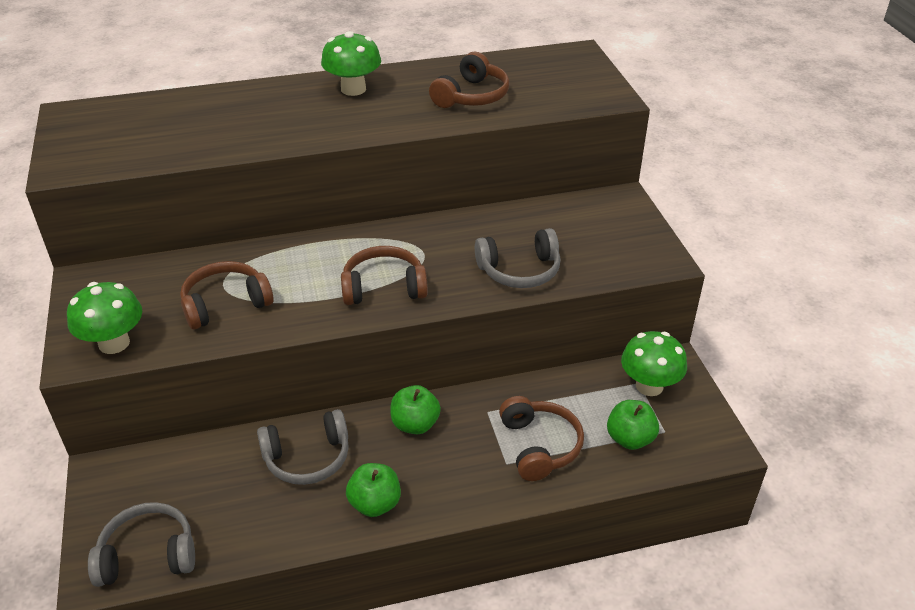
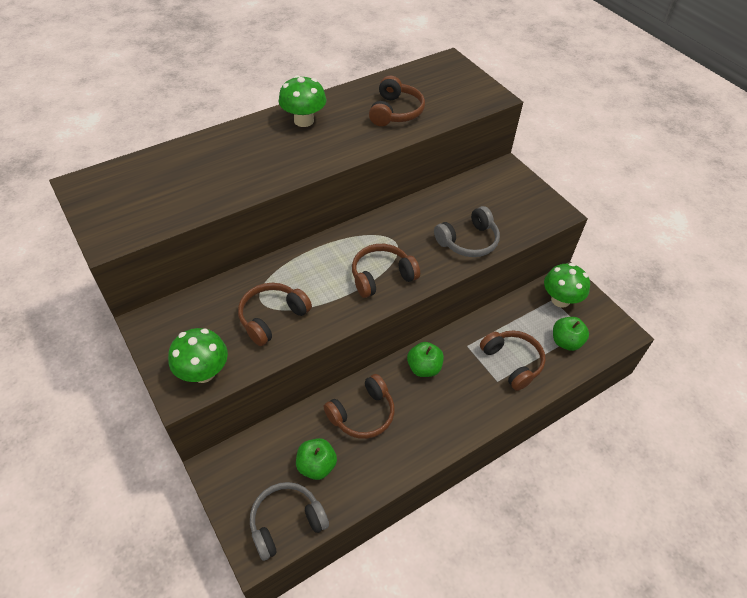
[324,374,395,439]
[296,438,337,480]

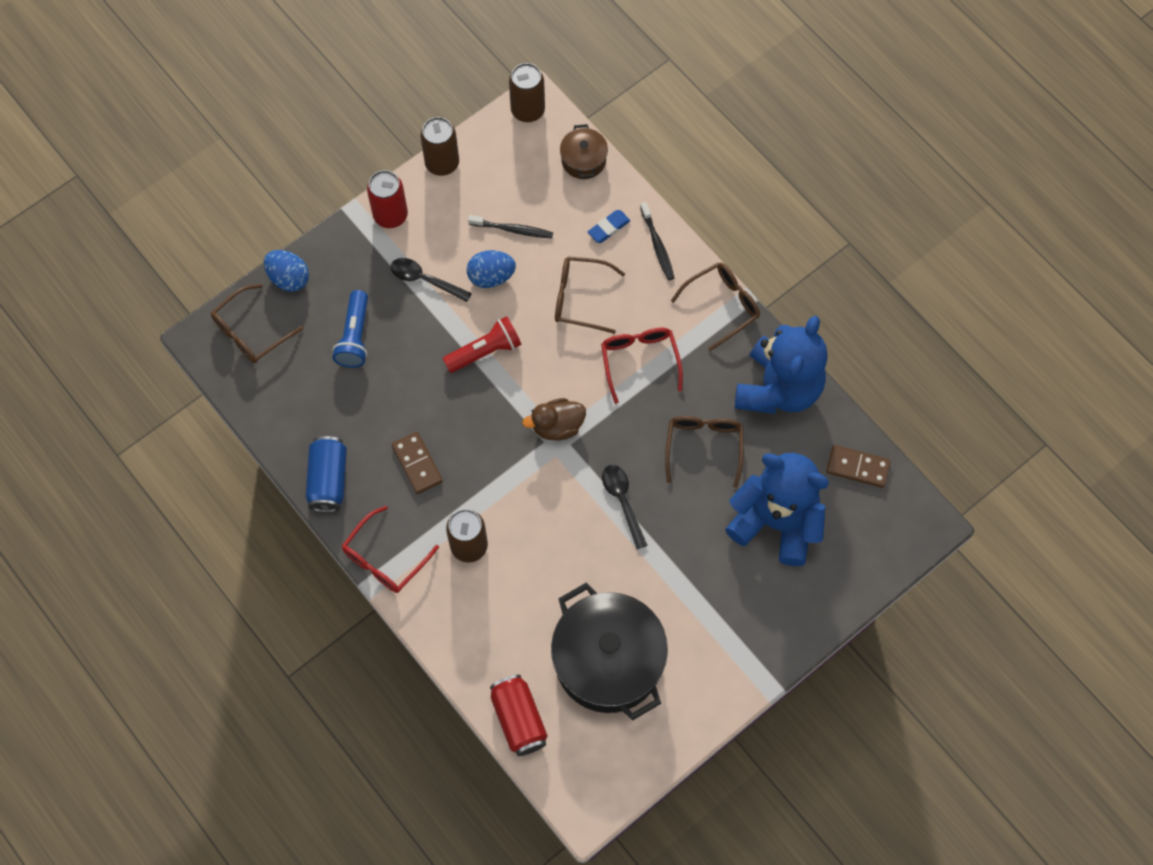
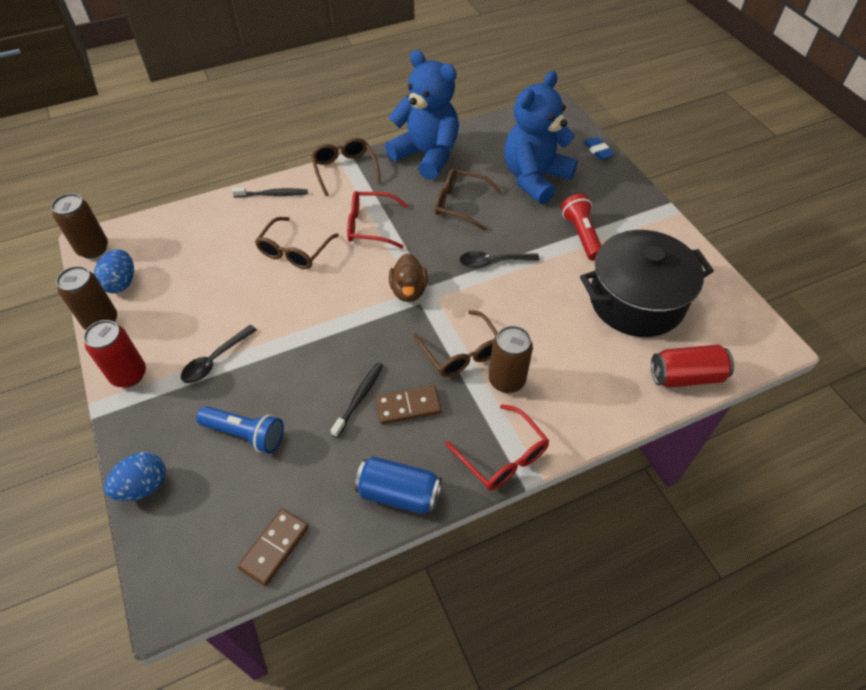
[413,310,498,377]
[561,194,602,260]
[94,249,134,293]
[330,362,383,438]
[560,124,608,179] (first image)
[583,137,615,160]
[238,509,309,586]

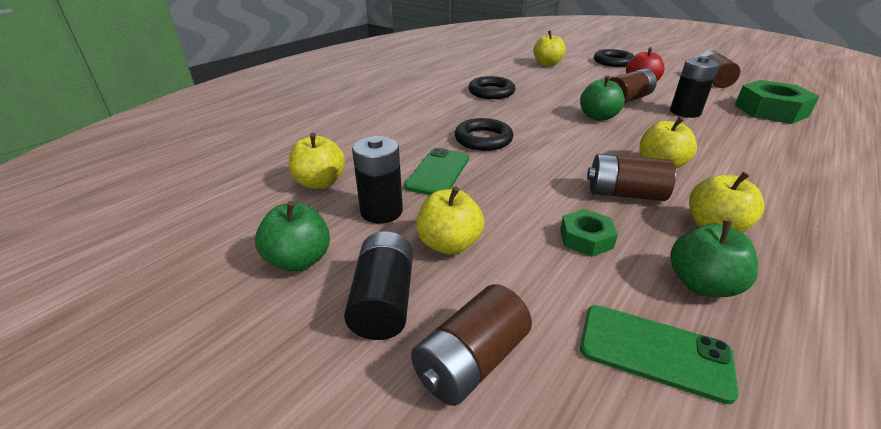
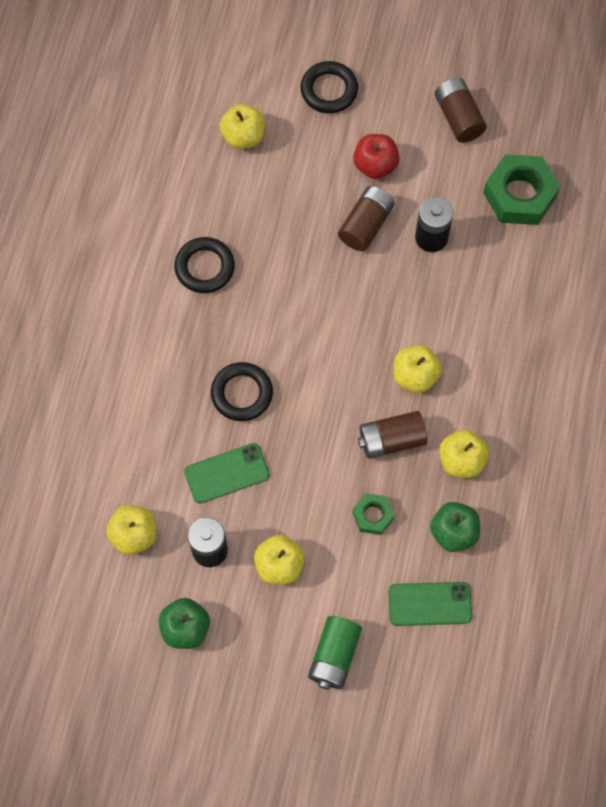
[344,231,413,340] (first image)
[184,443,269,504]
[308,616,362,690]
[580,75,625,121] (first image)

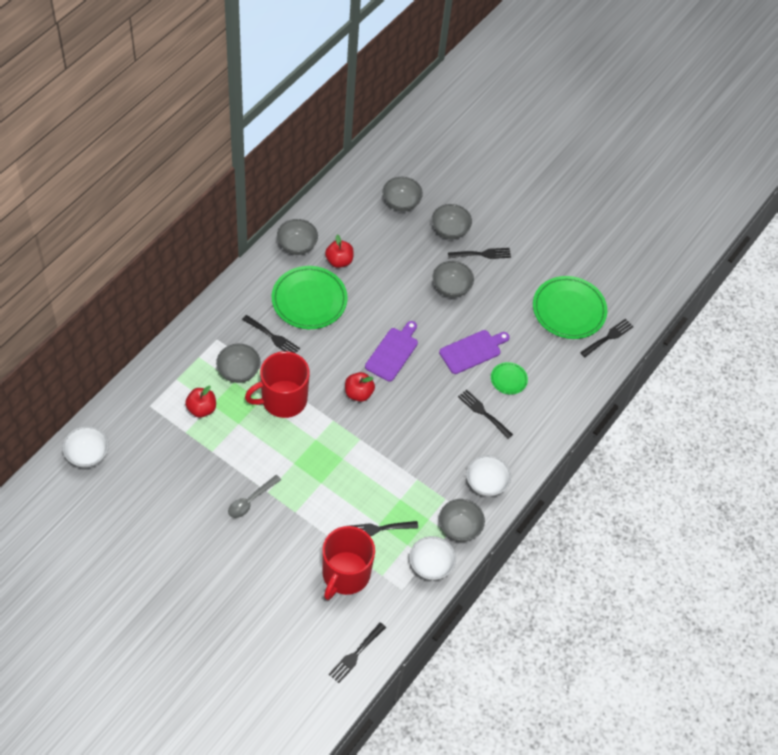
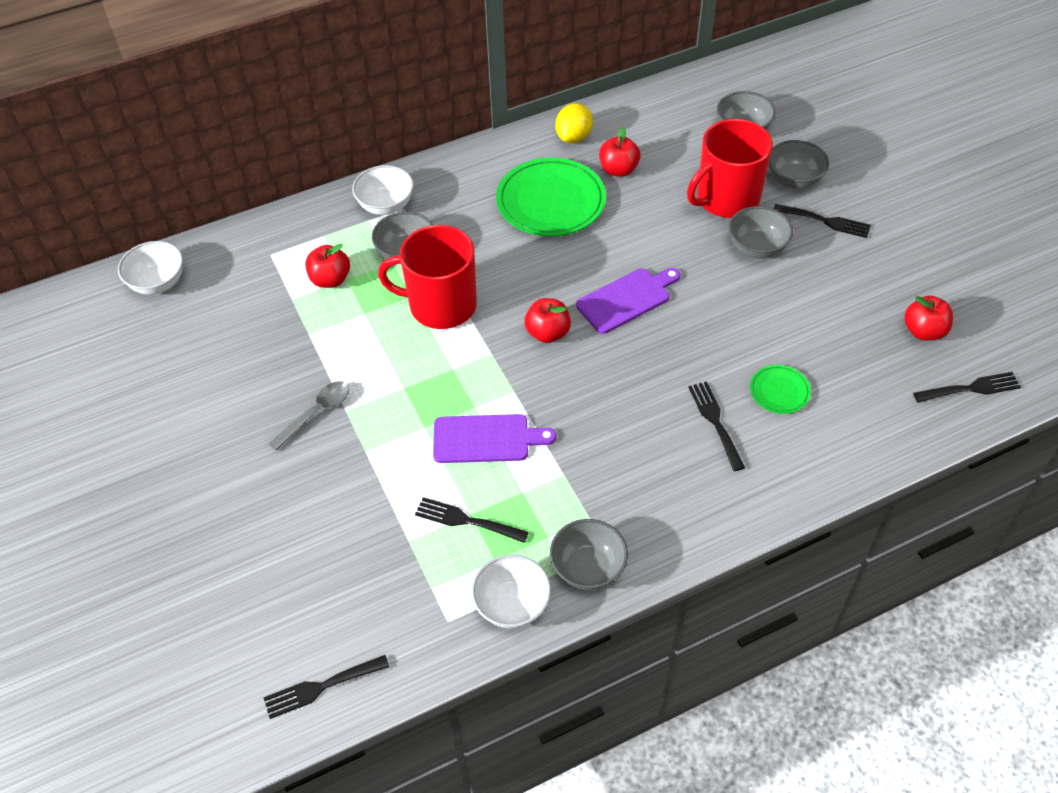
[269,381,350,451]
[242,315,300,353] (first image)
[556,103,593,143]
[687,119,773,218]
[433,414,556,463]
[352,165,414,215]
[904,296,953,341]

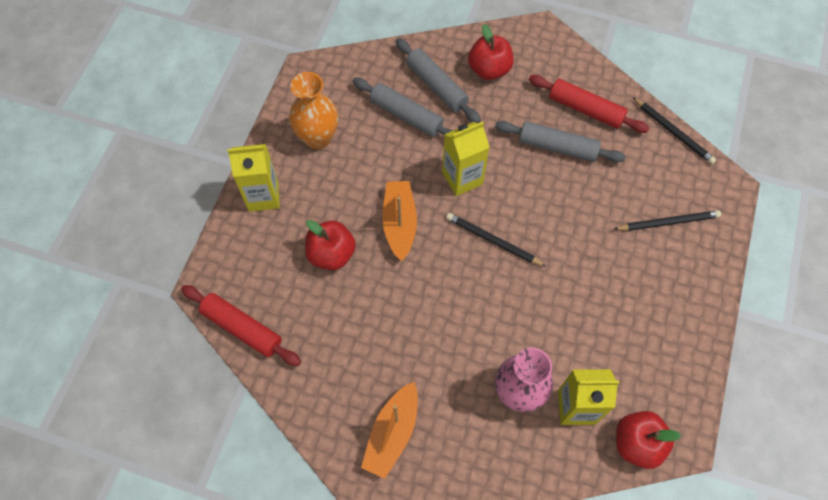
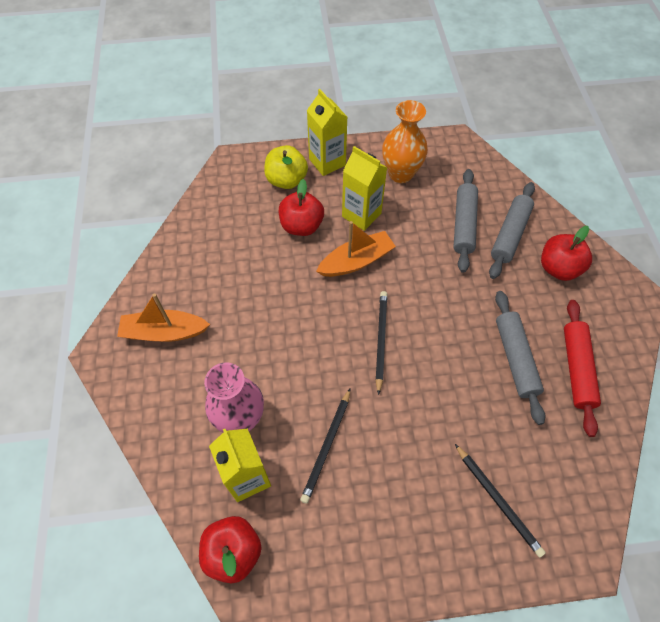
[181,285,301,366] (first image)
[342,146,387,231]
[300,389,350,504]
[264,145,308,189]

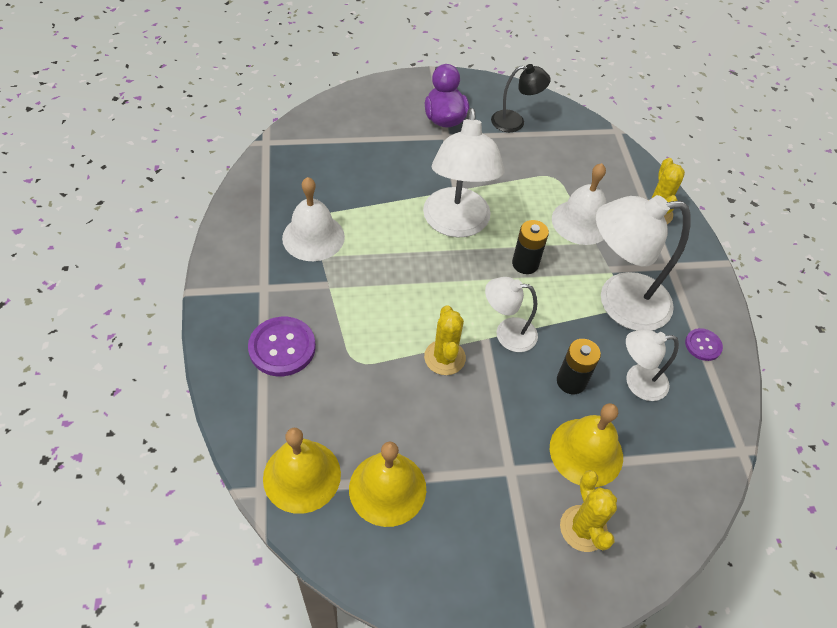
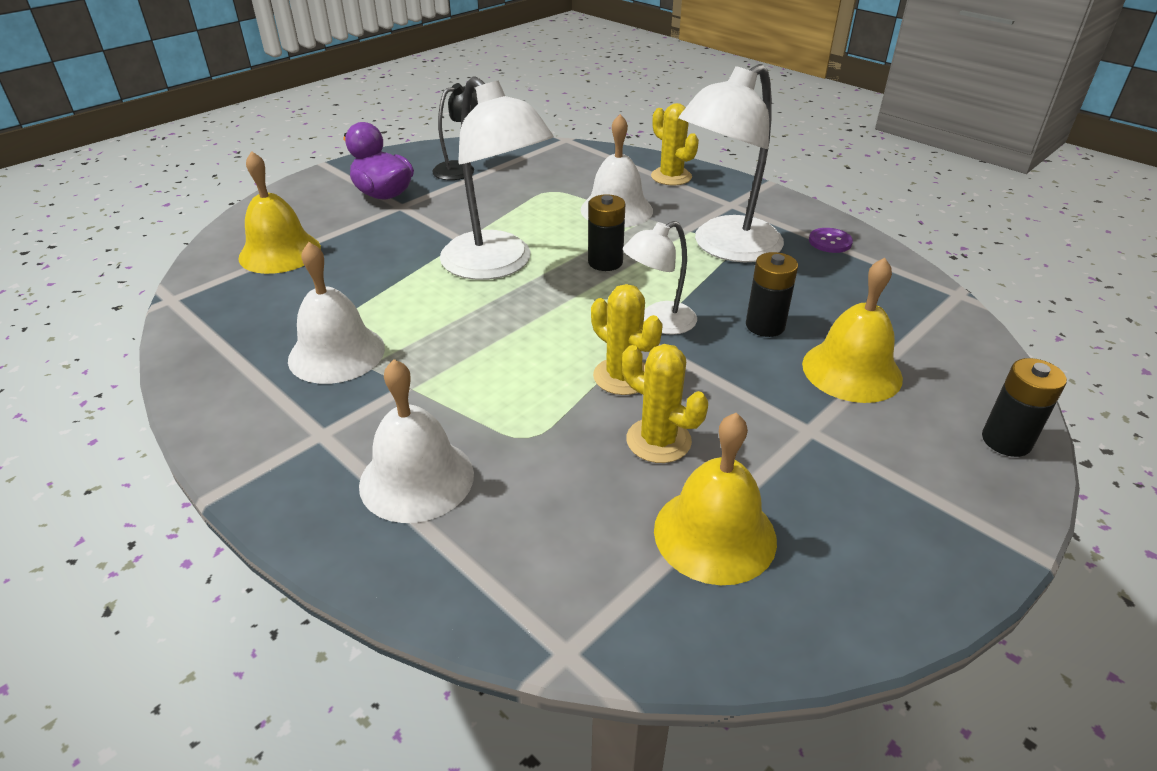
[359,359,474,523]
[238,151,321,274]
[622,344,708,463]
[626,329,679,401] (first image)
[982,358,1067,457]

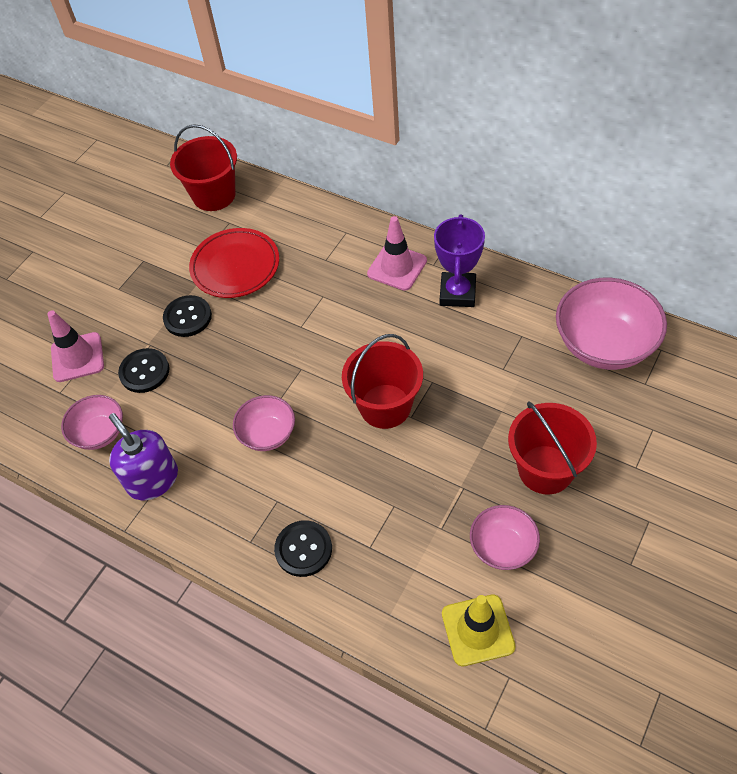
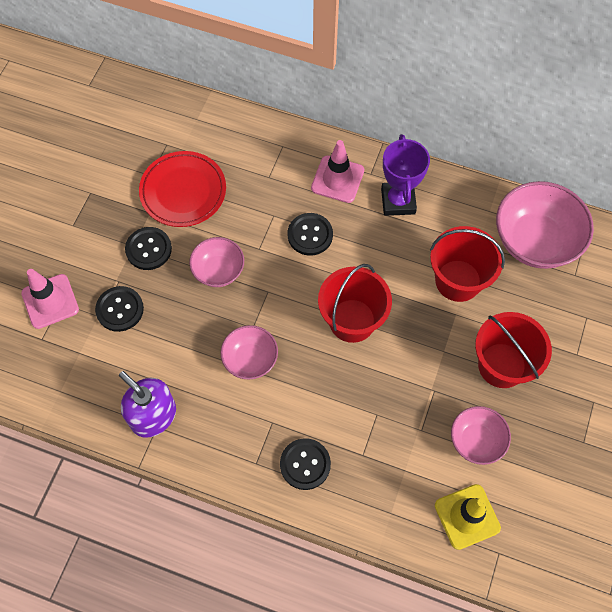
[189,237,244,287]
[430,226,505,302]
[288,213,333,256]

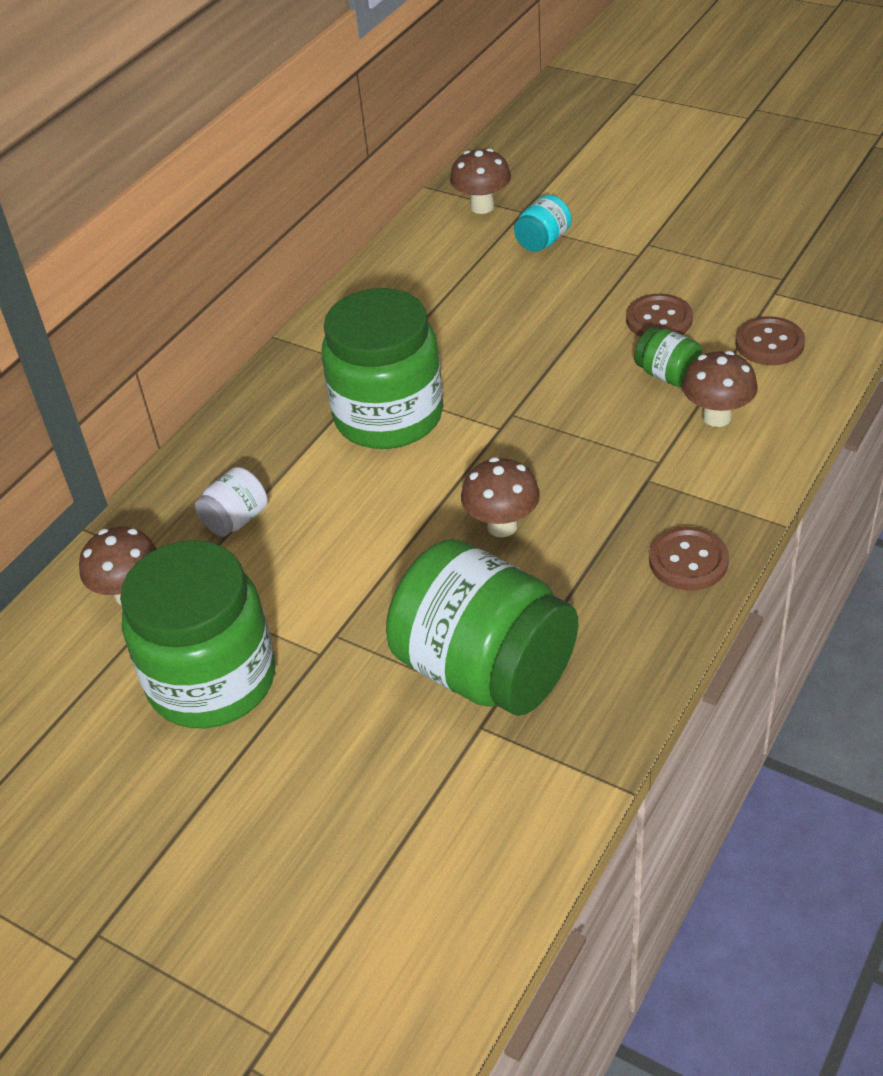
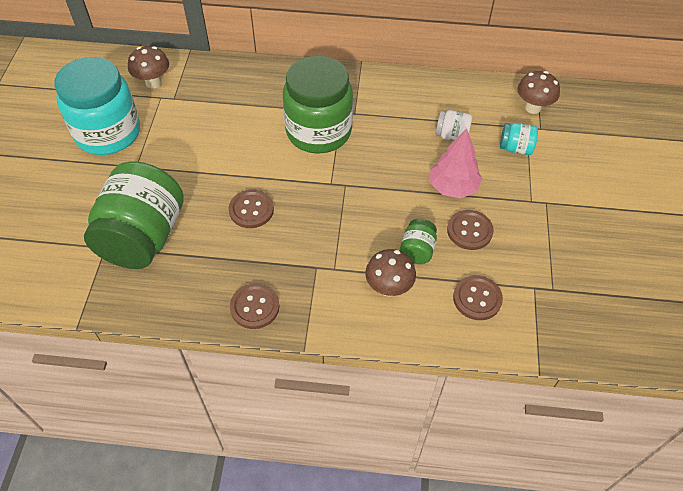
[54,57,140,155]
[435,110,473,141]
[229,189,274,228]
[430,129,482,199]

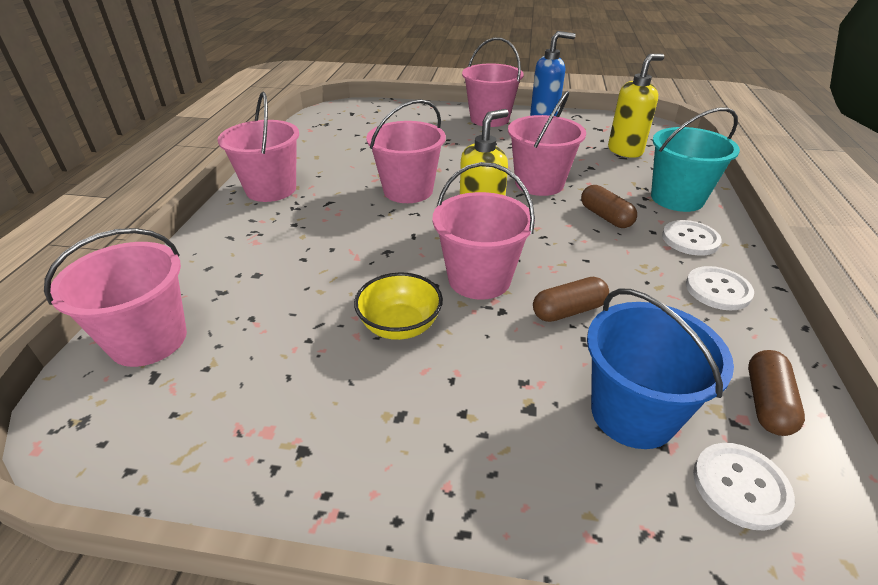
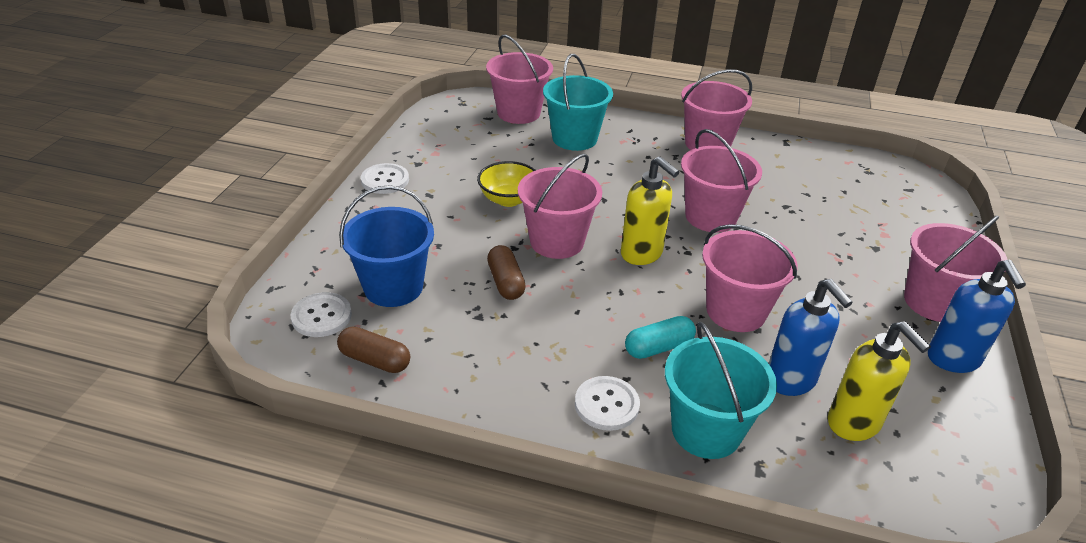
[625,316,696,359]
[361,163,409,194]
[543,54,613,151]
[769,279,853,396]

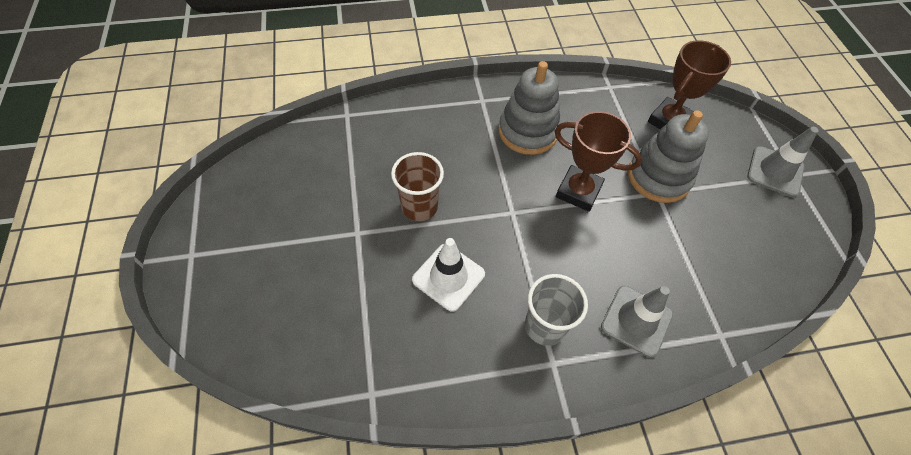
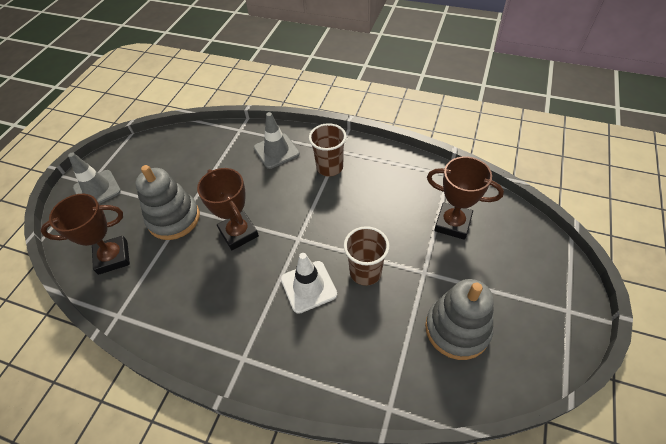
[281,253,337,314]
[425,279,493,360]
[309,123,346,177]
[427,157,504,240]

